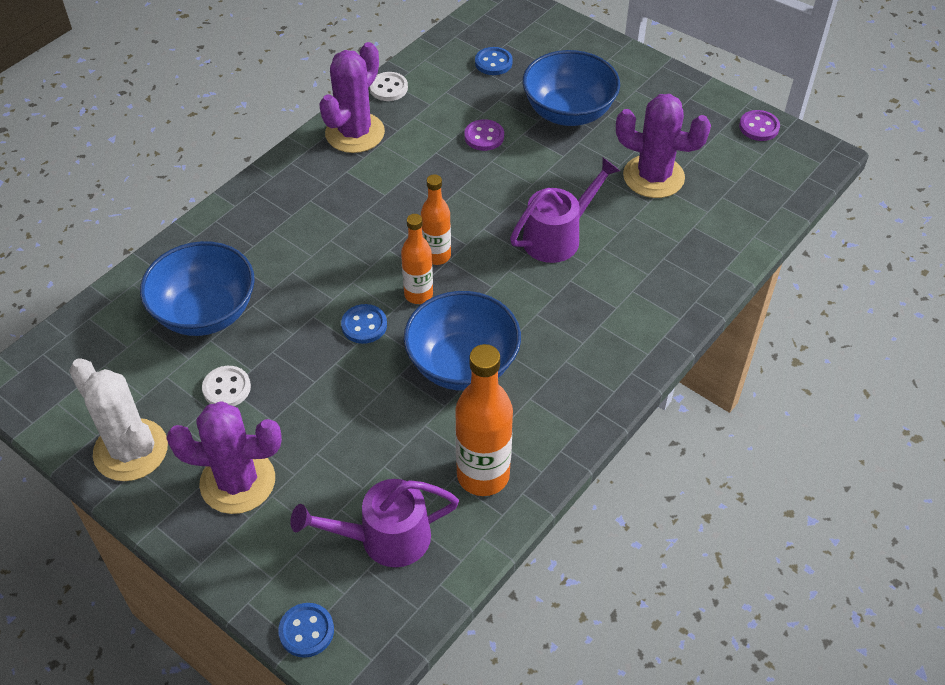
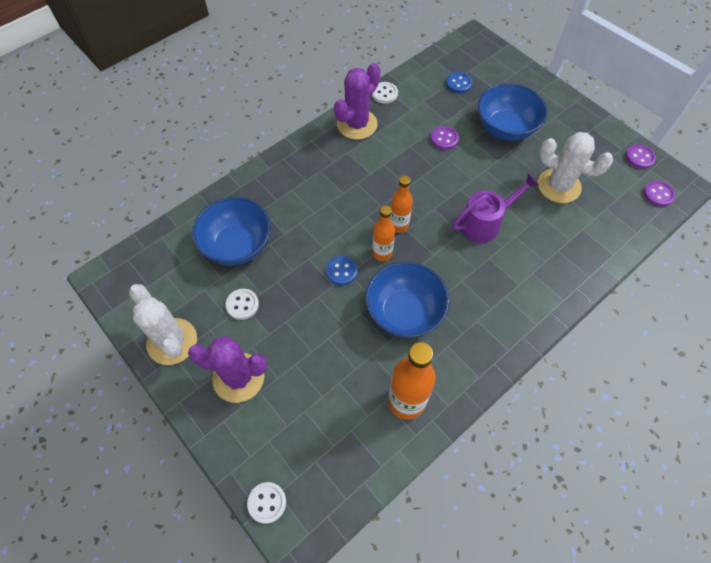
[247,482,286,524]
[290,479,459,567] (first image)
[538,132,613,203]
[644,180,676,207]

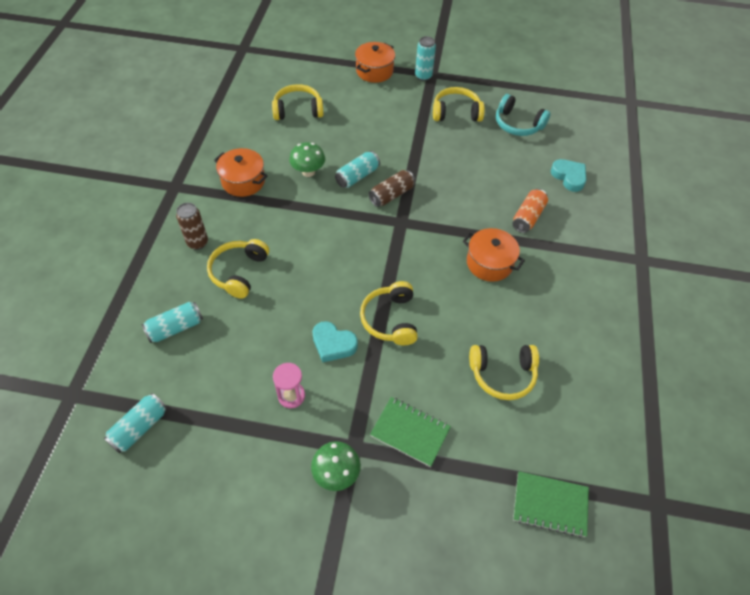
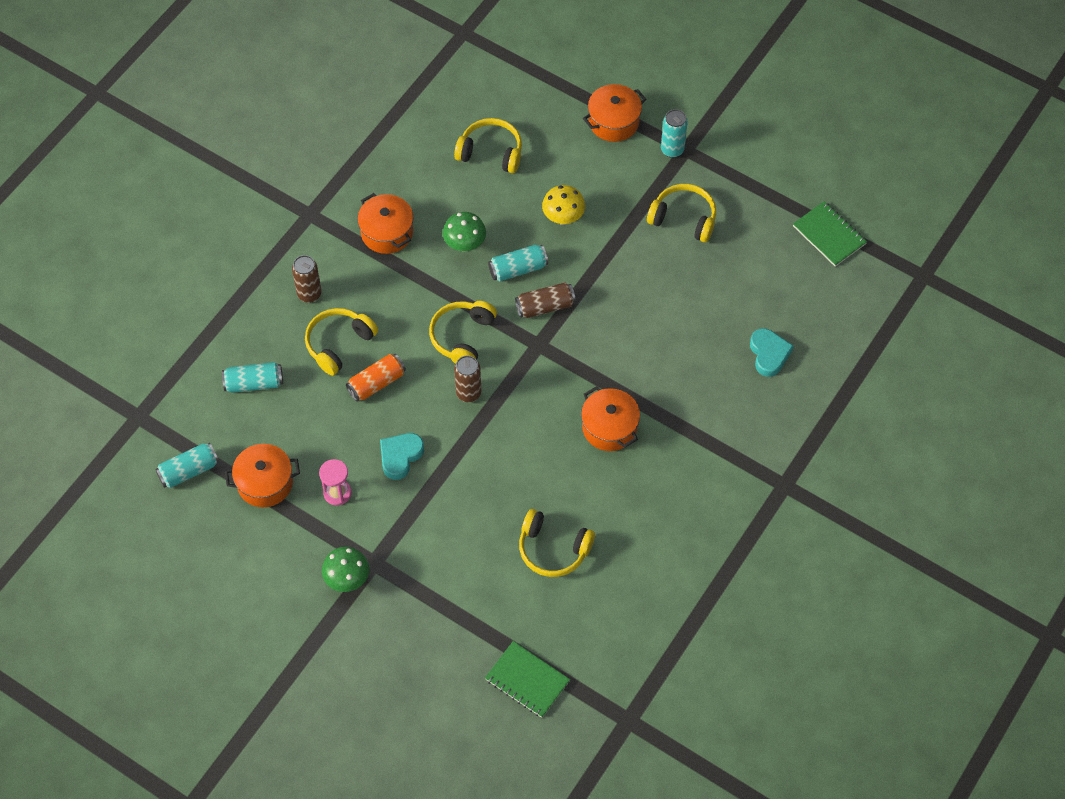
[380,433,424,480]
[429,301,497,364]
[793,201,867,267]
[496,94,551,136] (first image)
[346,354,406,402]
[225,444,300,507]
[454,356,481,402]
[542,185,585,225]

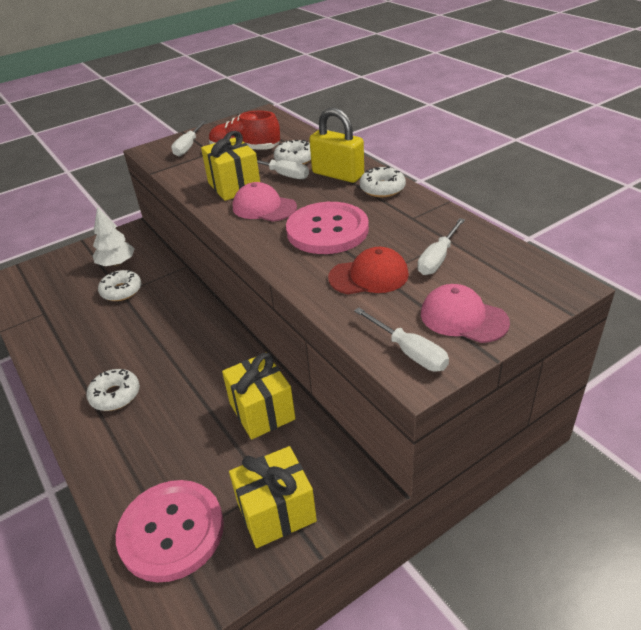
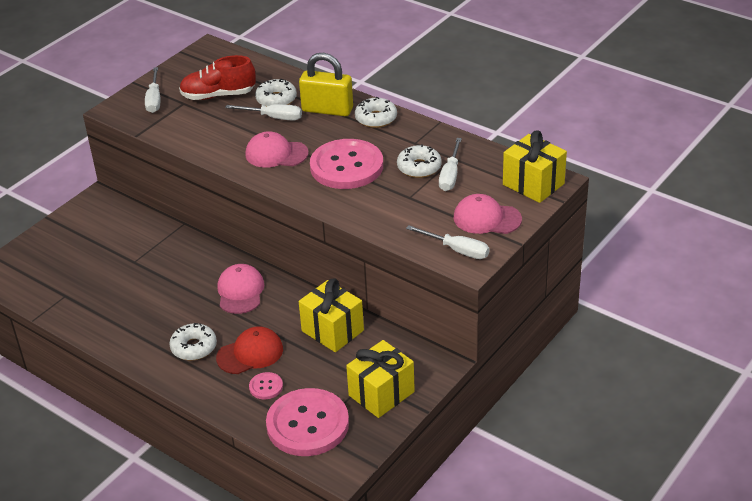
[93,206,135,266] (first image)
[397,144,442,178]
[503,130,567,203]
[216,326,283,374]
[217,264,264,314]
[249,372,283,399]

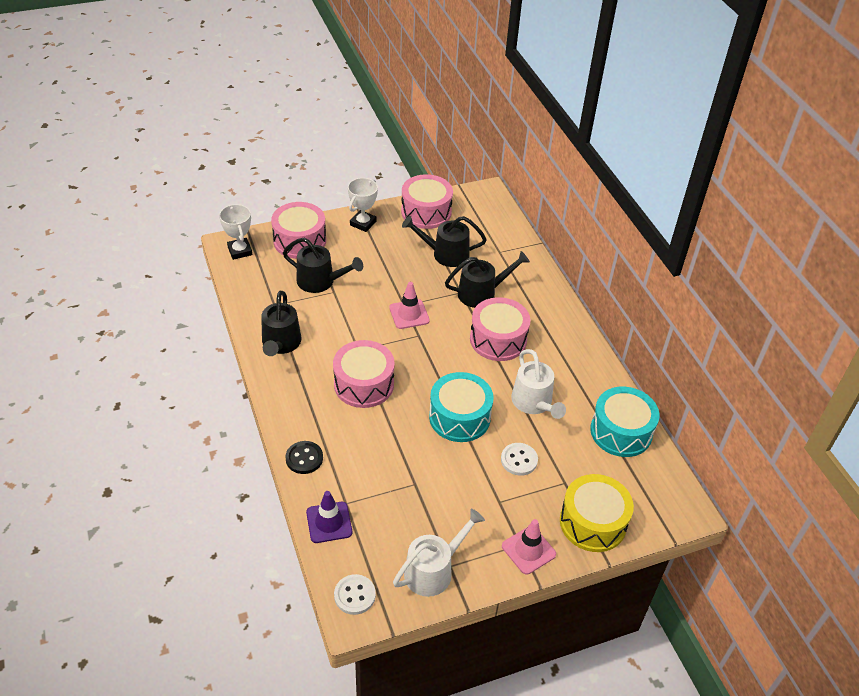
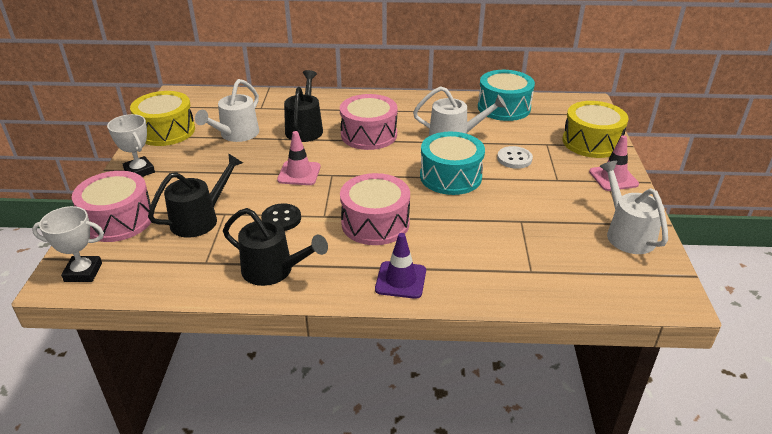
[261,203,301,231]
[375,233,426,299]
[334,574,376,615] (first image)
[130,91,195,146]
[195,79,259,142]

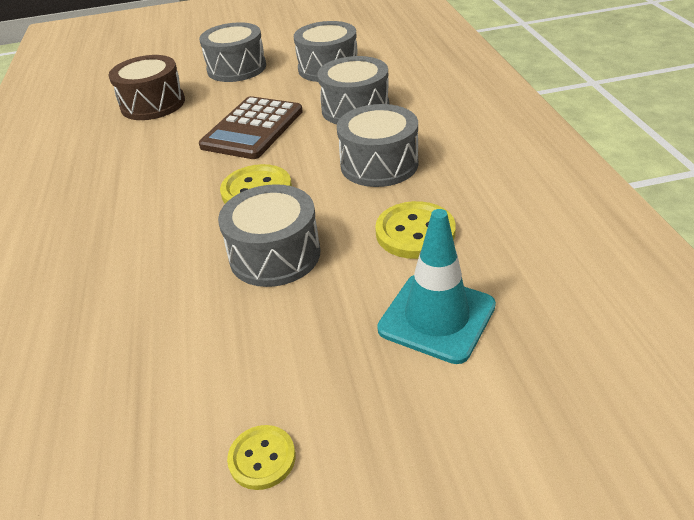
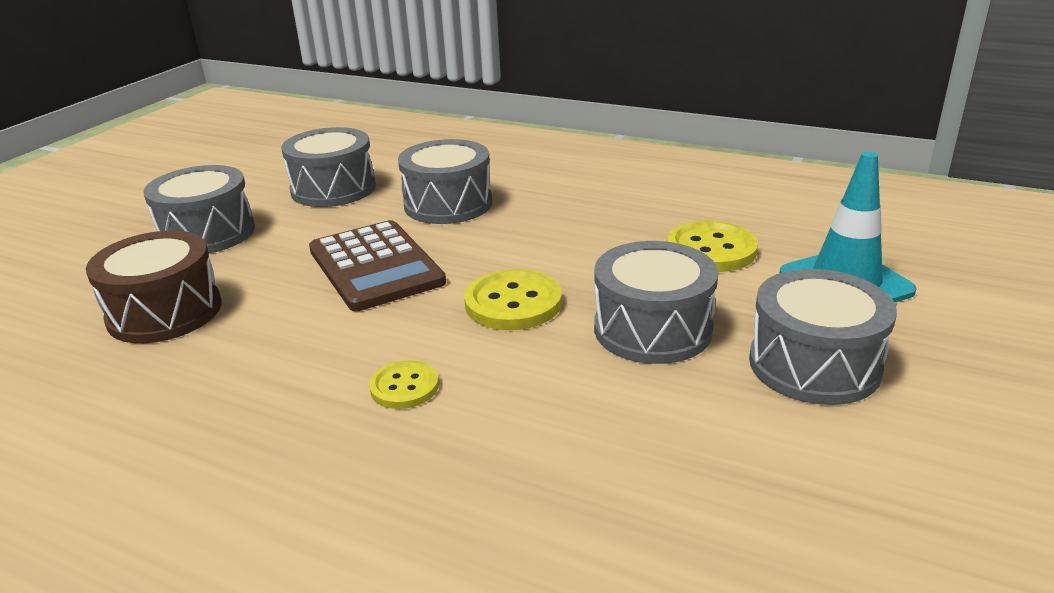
[369,360,439,409]
[749,269,897,405]

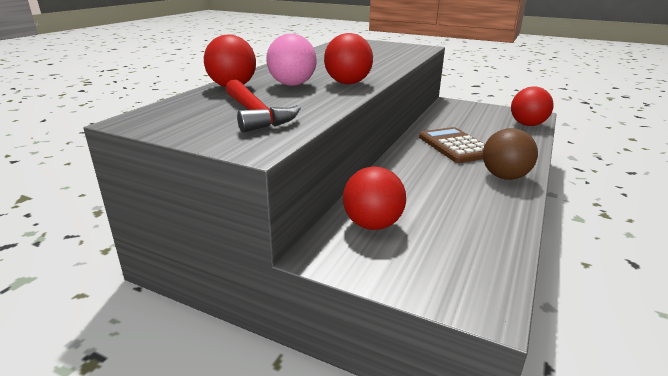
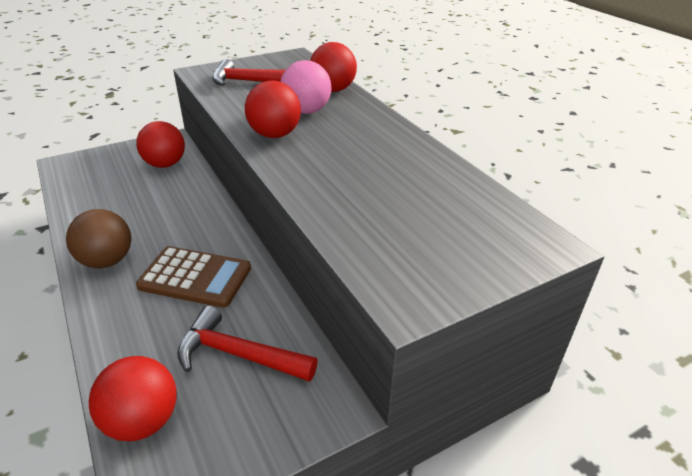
[177,306,318,382]

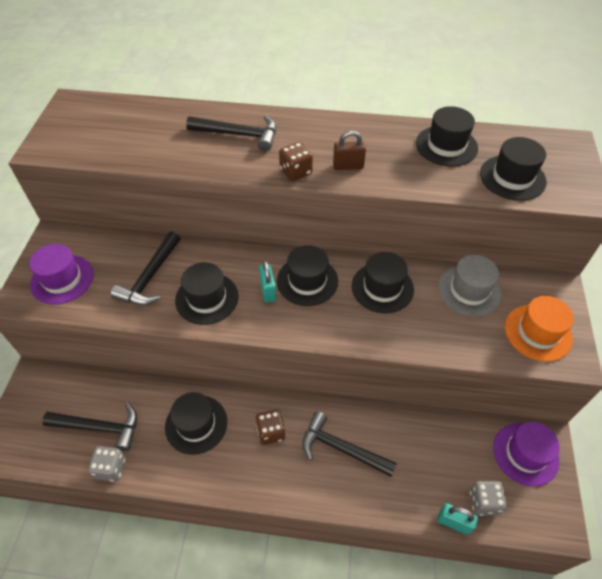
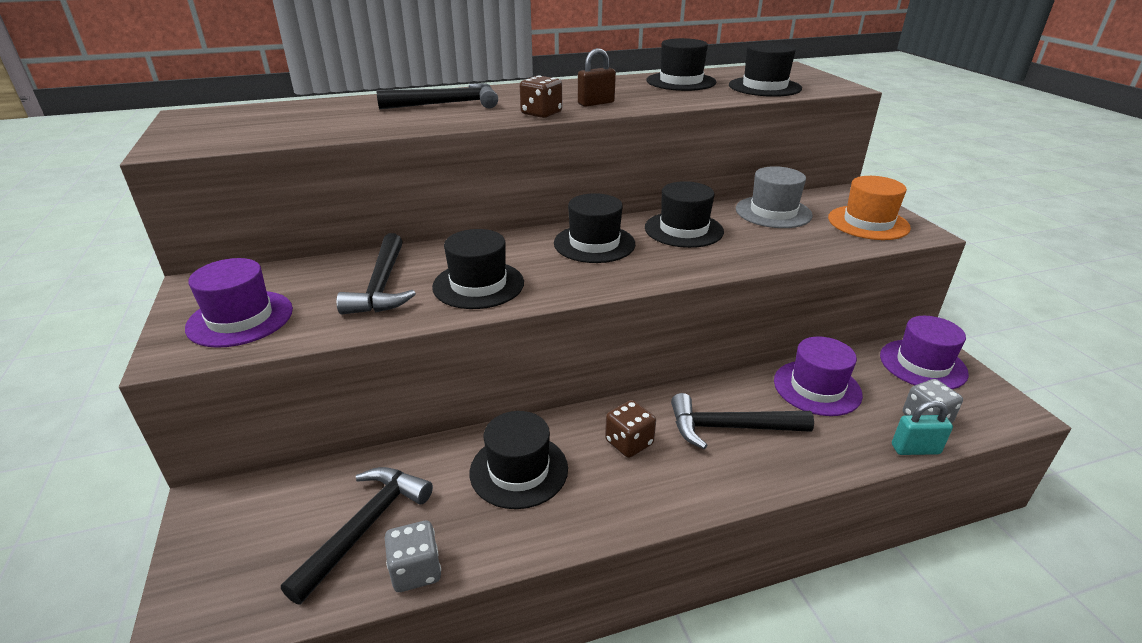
[281,467,433,604]
[259,261,276,303] (first image)
[774,336,863,416]

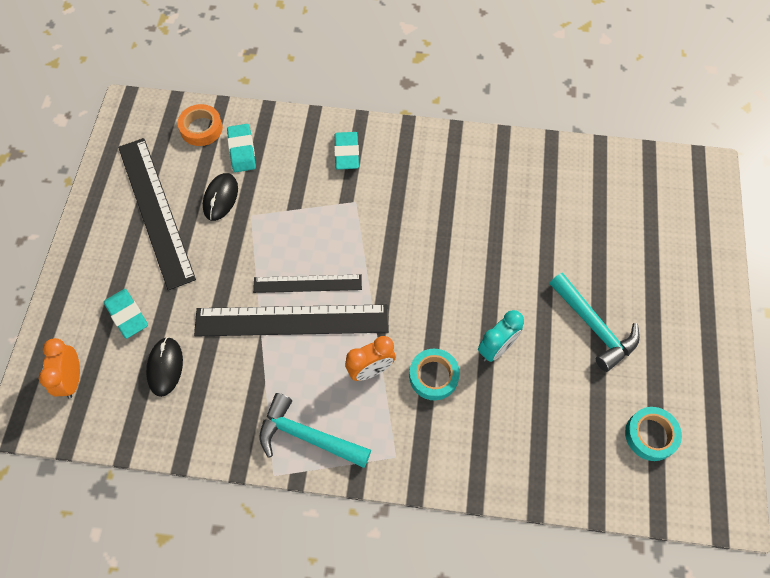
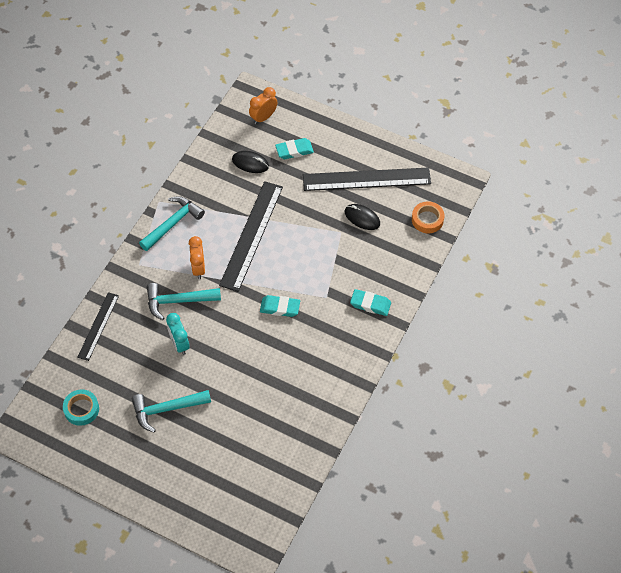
[249,87,277,124]
[260,295,300,317]
[77,292,119,361]
[147,283,221,320]

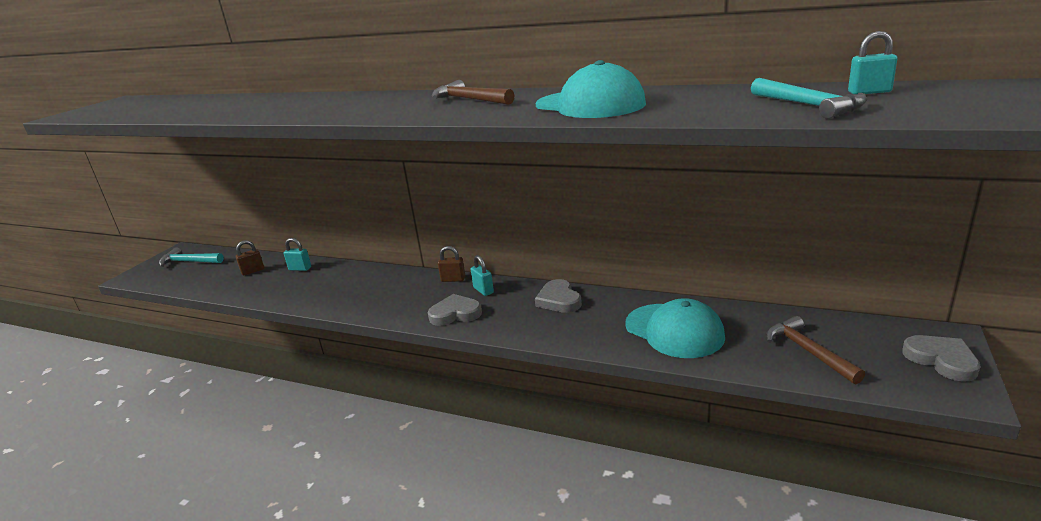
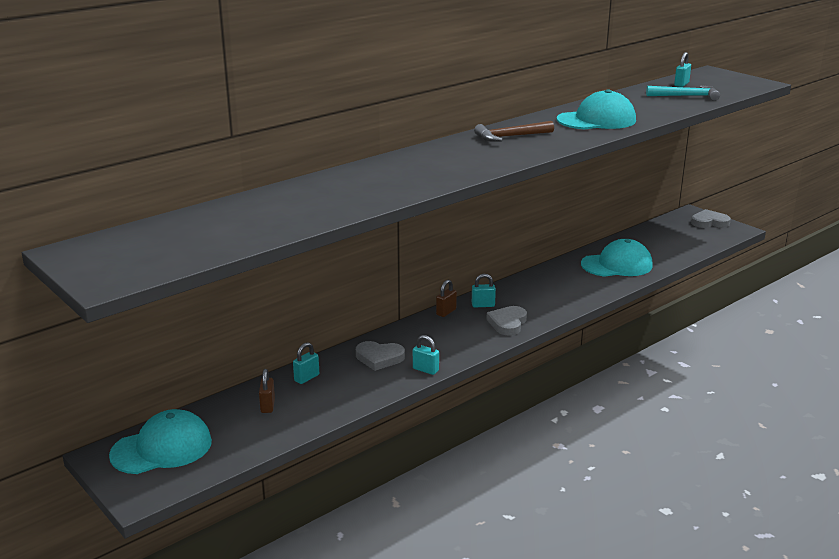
[109,409,212,474]
[356,341,405,371]
[766,316,865,384] (first image)
[413,335,439,375]

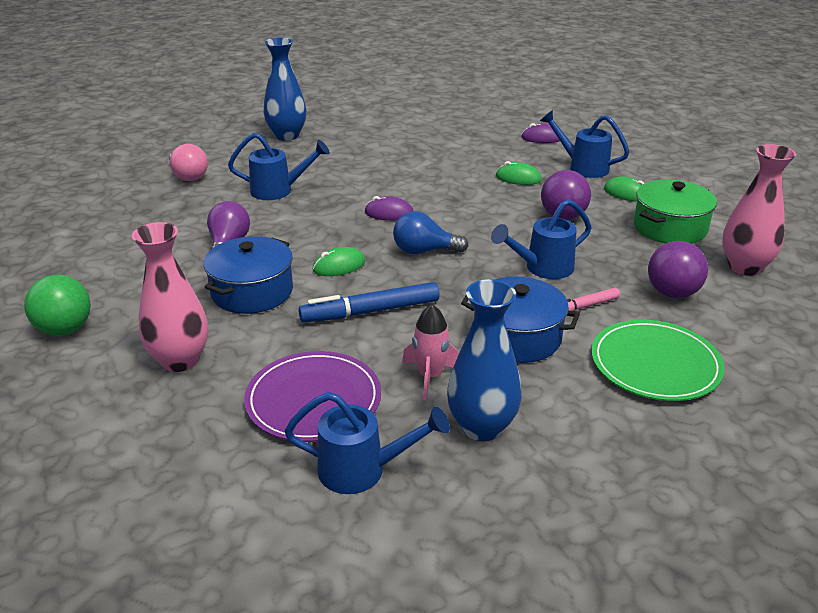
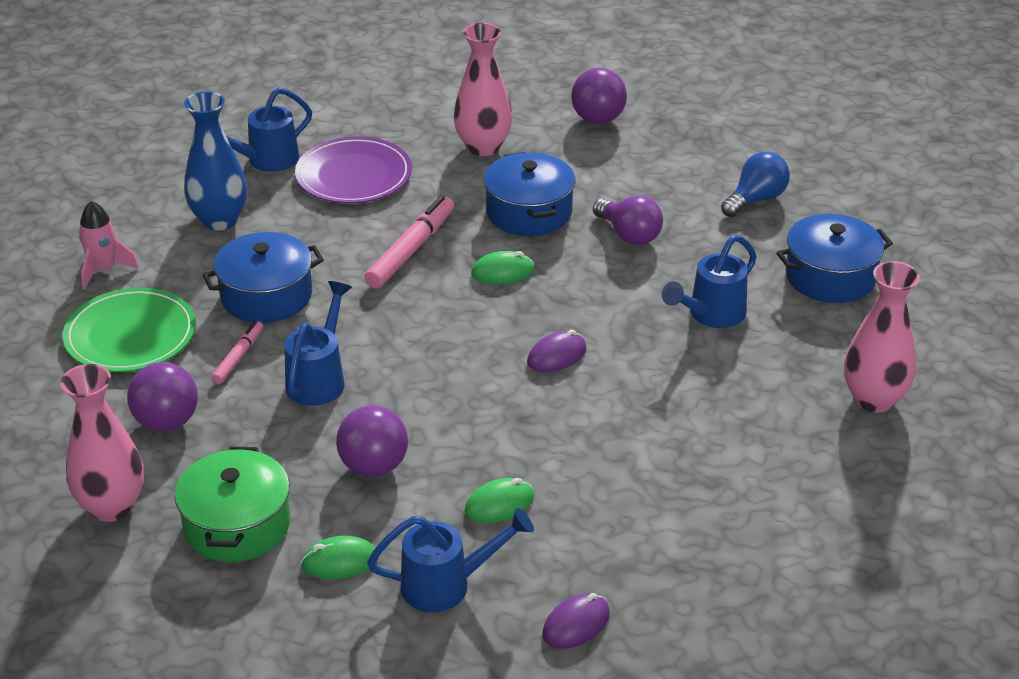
[571,68,627,124]
[776,214,893,303]
[844,261,920,412]
[364,196,454,289]
[471,251,534,284]
[721,152,790,217]
[79,201,139,290]

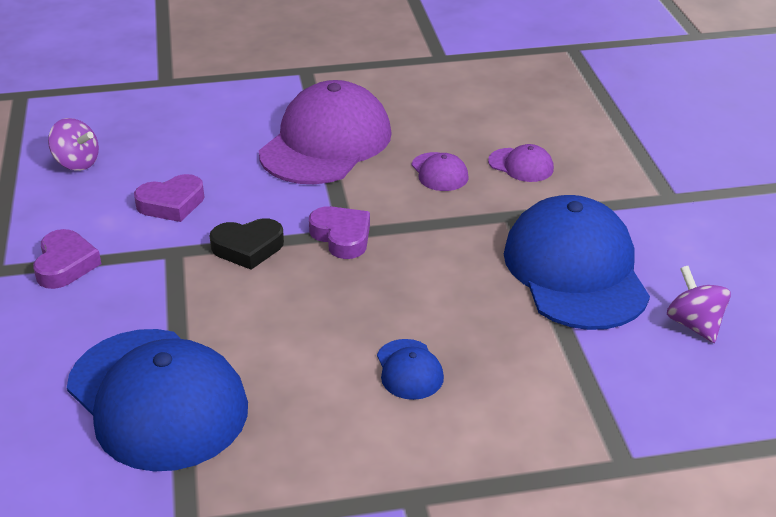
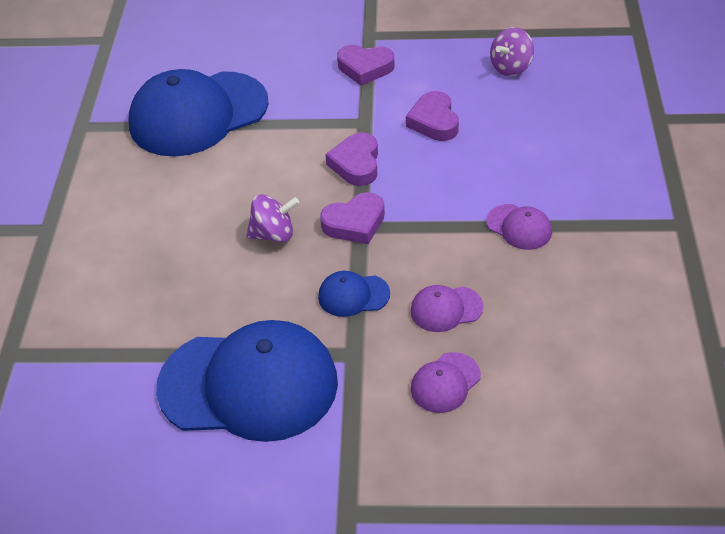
[325,132,378,186]
[486,204,552,250]
[318,271,390,317]
[246,194,299,243]

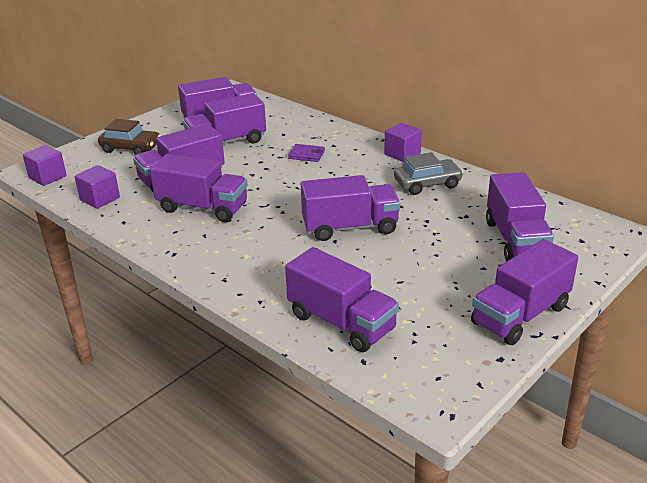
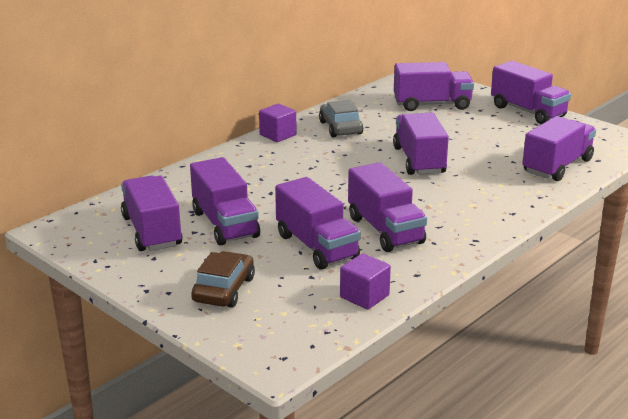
[23,145,67,186] (first image)
[348,162,427,252]
[288,144,325,162] (first image)

